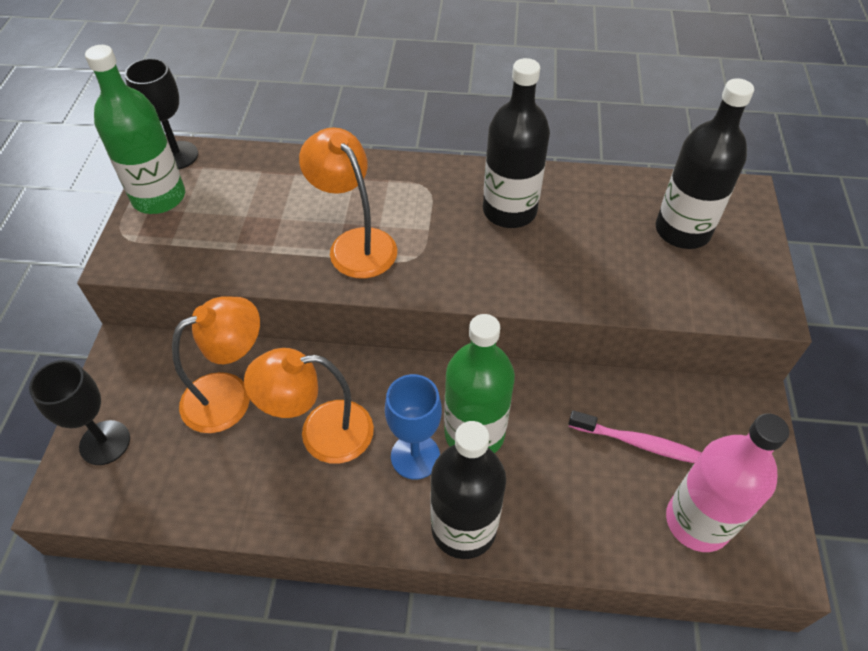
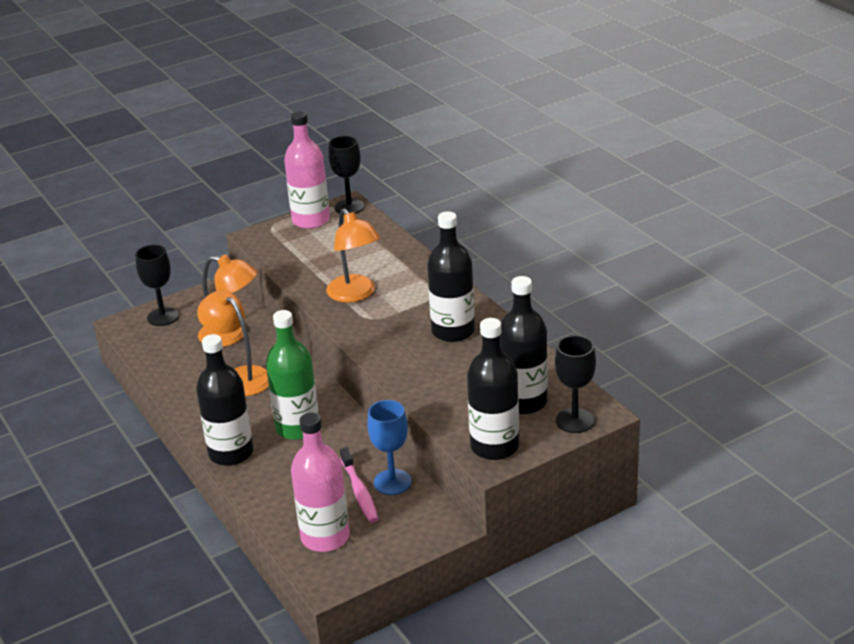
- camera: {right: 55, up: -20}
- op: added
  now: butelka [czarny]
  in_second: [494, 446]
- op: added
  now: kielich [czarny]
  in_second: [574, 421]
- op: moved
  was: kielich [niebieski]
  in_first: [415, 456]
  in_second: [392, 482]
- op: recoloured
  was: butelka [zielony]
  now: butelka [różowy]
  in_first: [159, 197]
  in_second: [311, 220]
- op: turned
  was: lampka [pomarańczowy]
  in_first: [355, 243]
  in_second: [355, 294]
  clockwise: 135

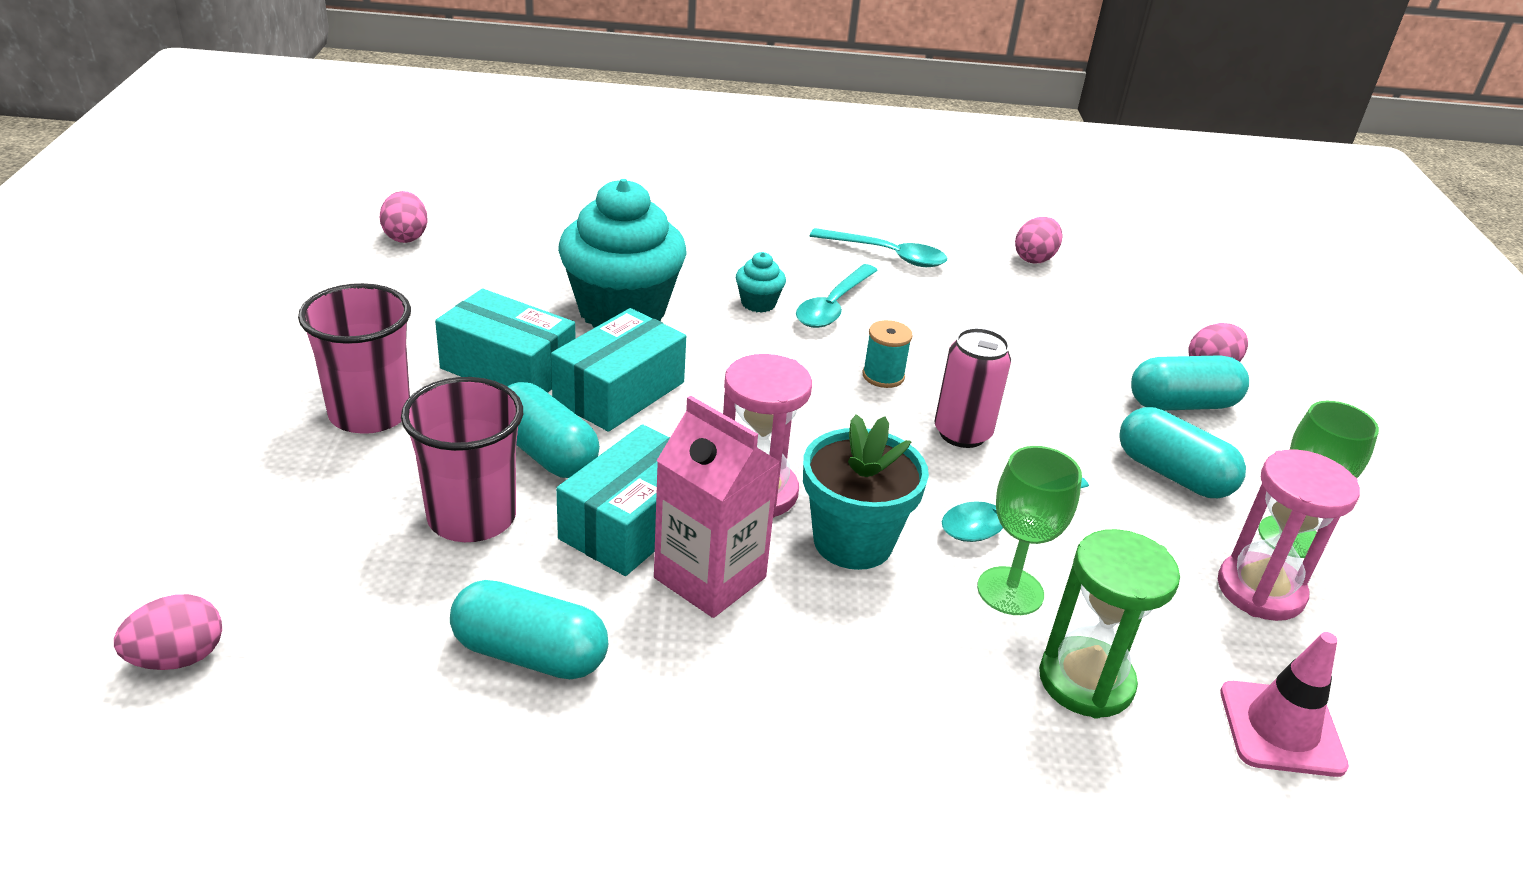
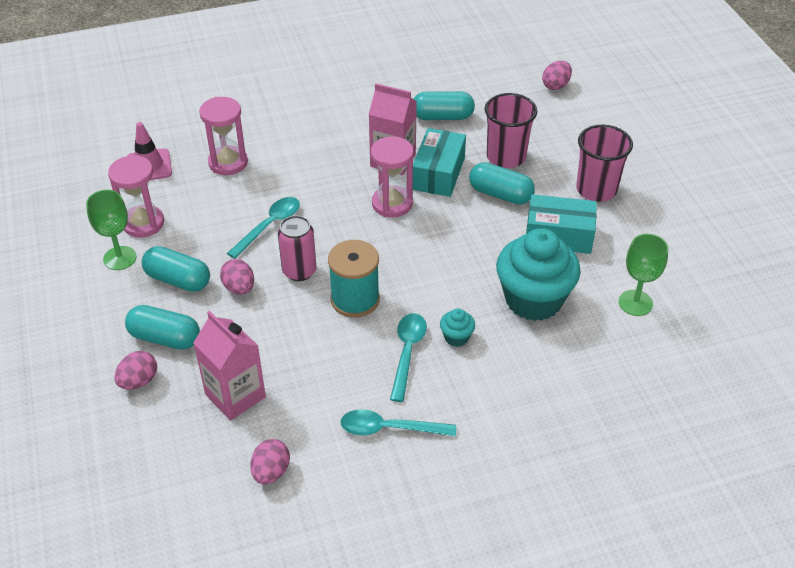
- camera: {right: 165, up: 10}
- op: removed
  was: pudełko [turkusowy]
  in_first: [619, 392]
- op: removed
  was: doniczka [turkusowy]
  in_first: [853, 542]
- op: added
  now: karton mleka [różowy]
  in_second: [235, 396]
- op: moved
  was: jajko [różowy]
  in_first: [406, 237]
  in_second: [239, 288]
- op: moved
  was: kielich [zielony]
  in_first: [1010, 591]
  in_second: [635, 303]
- op: recoloured
  was: klepsydra [zielony]
  now: klepsydra [różowy]
  in_first: [1086, 681]
  in_second: [228, 162]
- op: turned
  was: kapsułka [turkusowy]
  in_first: [1182, 404]
  in_second: [165, 338]
  clockwise: 45
- op: resized
  was: szpulka [turkusowy]
  in_first: [883, 376]
  in_second: [355, 299]
  ratio: 1.83

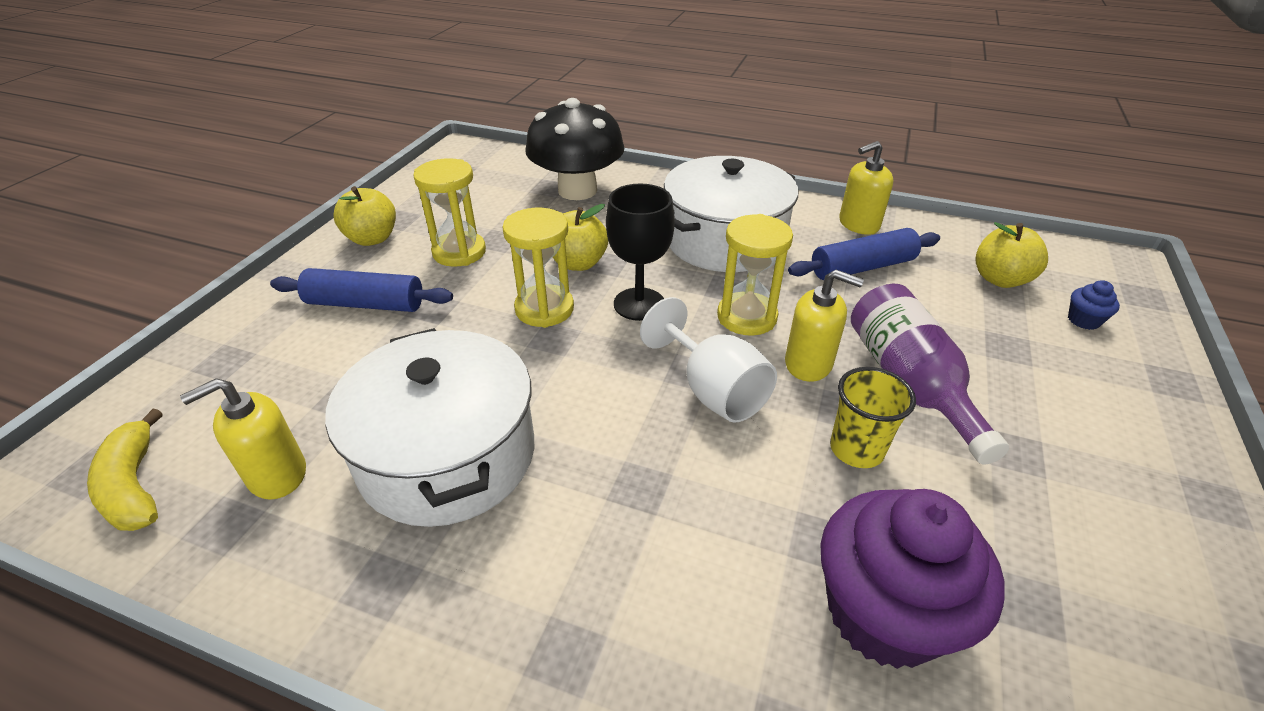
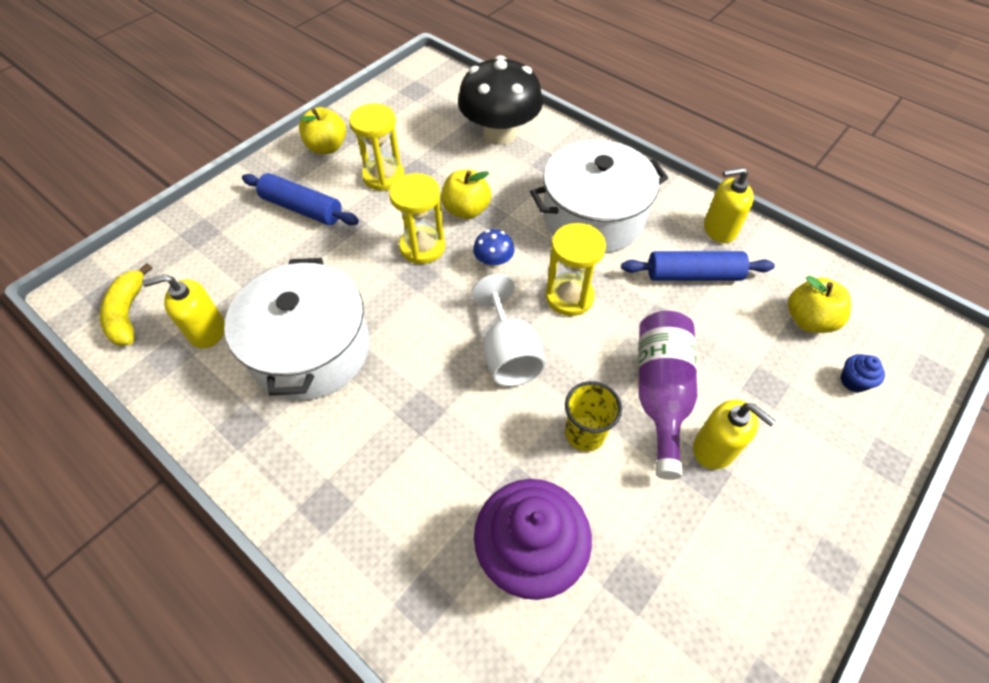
- camera: {right: 20, up: 15}
- op: moved
  was: dozownik mydła [żółty]
  in_first: [808, 363]
  in_second: [714, 448]
- op: replaced
  was: kielich [czarny]
  now: grzyb [niebieski]
  in_first: [639, 304]
  in_second: [493, 262]

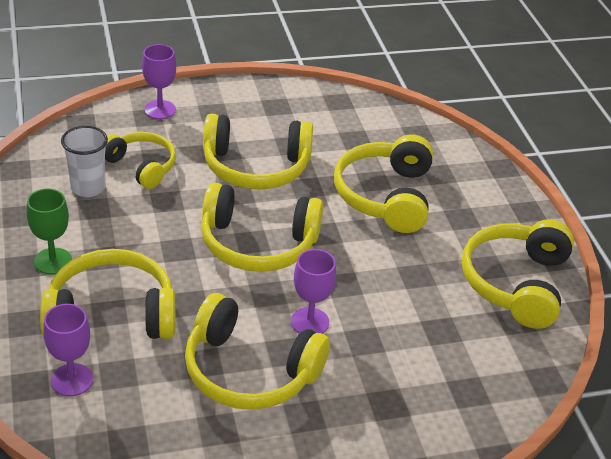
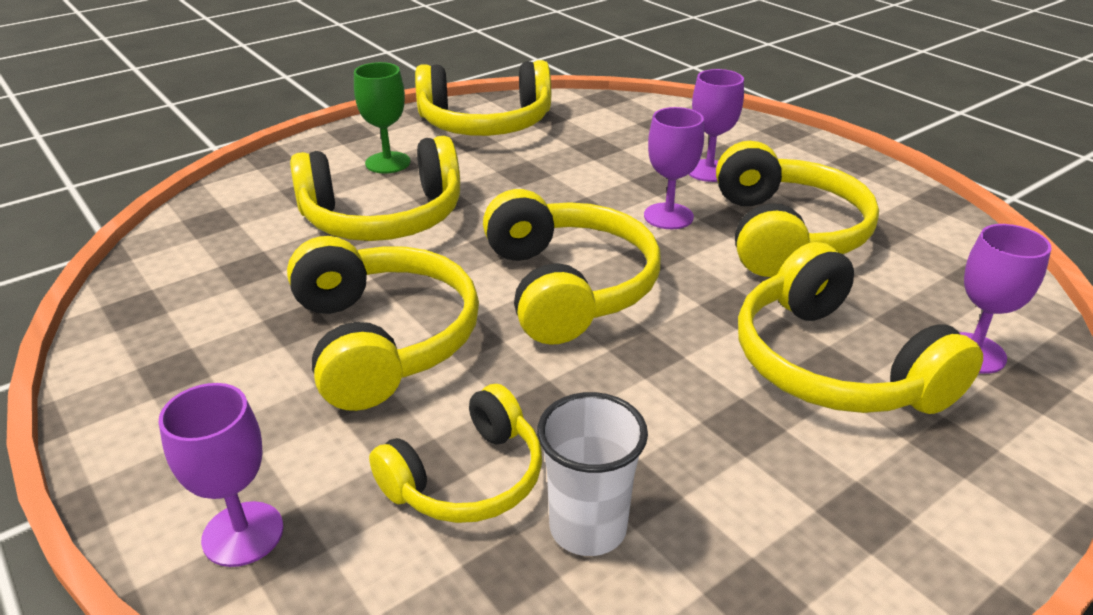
- camera: {right: -110, up: -5}
- op: added
  now: kielich [fioletowy]
  in_second: [708, 171]
- op: moved
  was: kielich [zielony]
  in_first: [53, 261]
  in_second: [388, 163]
- op: turned
  was: słuchawki [żółty]
  in_first: [141, 166]
  in_second: [467, 478]
  clockwise: -150

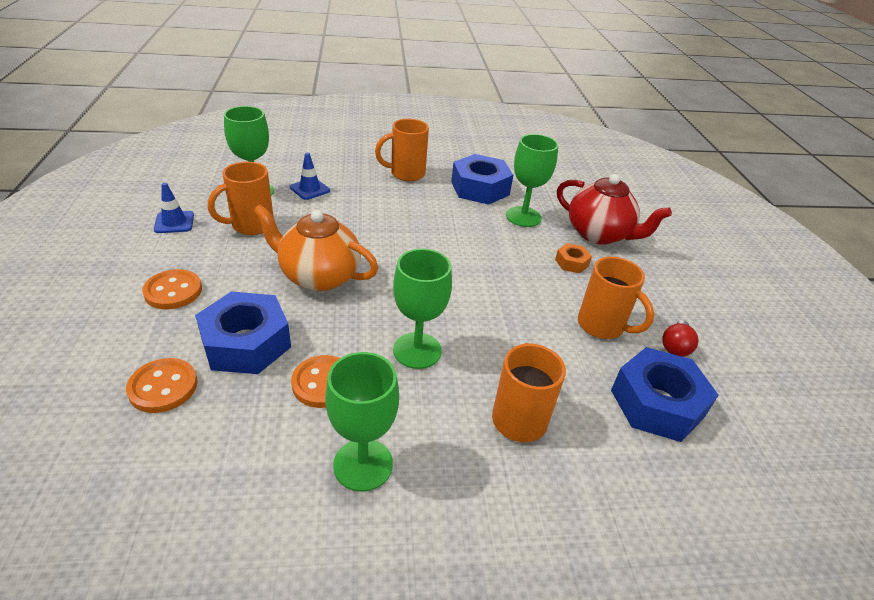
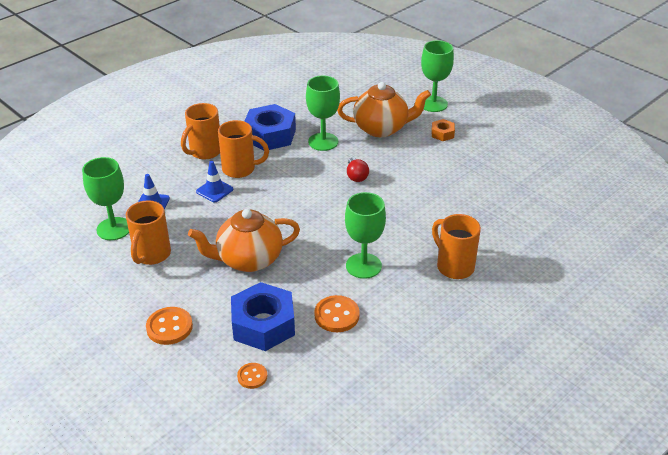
- camera: {right: -35, up: 0}
- op: removed
  was: nakrętka [niebieski]
  in_first: [657, 403]
- op: moved
  was: pachołek [niebieski]
  in_first: [174, 222]
  in_second: [214, 190]
- op: moved
  was: kielich [zielony]
  in_first: [363, 464]
  in_second: [433, 104]
- op: moved
  was: nakrętka [pomarańczowy]
  in_first: [571, 263]
  in_second: [442, 134]
- op: moved
  was: kubek [pomarańczowy]
  in_first: [602, 326]
  in_second: [240, 169]
- op: moved
  was: żarówka [czerwony]
  in_first: [675, 346]
  in_second: [356, 176]
- op: recoloured
  was: imbryk [czerwony]
  now: imbryk [pomarańczowy]
  in_first: [599, 234]
  in_second: [381, 128]
- op: resized
  was: guzik [pomarańczowy]
  in_first: [163, 387]
  in_second: [252, 376]
  ratio: 0.62

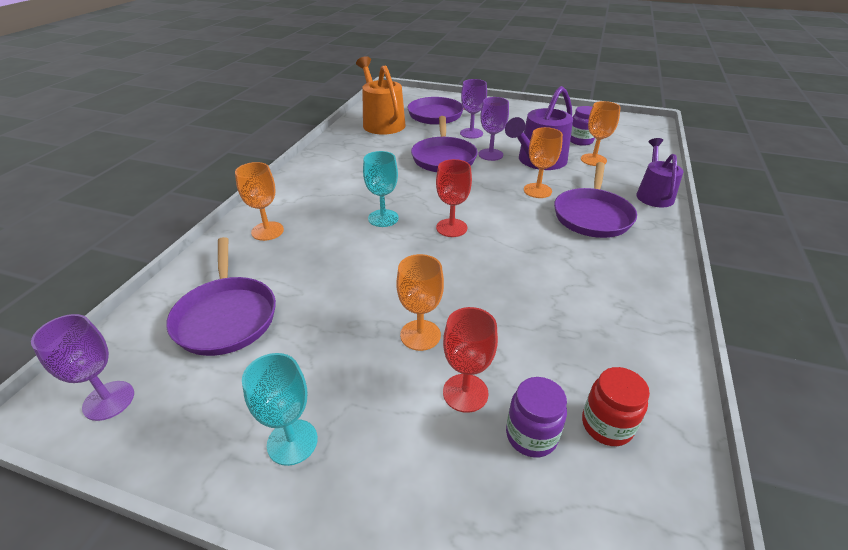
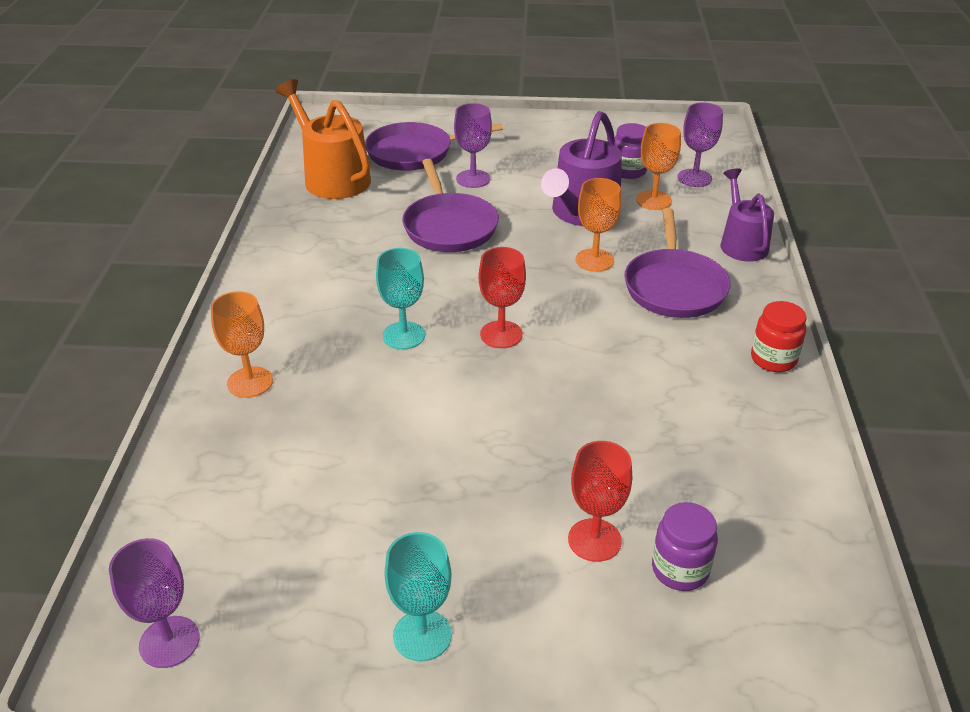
- camera: {right: -15, up: 0}
- op: removed
  was: patelnia [fioletowy]
  in_first: [226, 317]
- op: removed
  was: kielich [pomarańczowy]
  in_first: [420, 335]
- op: moved
  was: kielich [fioletowy]
  in_first: [490, 154]
  in_second: [694, 178]
- op: moved
  was: słoik [czerwony]
  in_first: [606, 425]
  in_second: [773, 359]

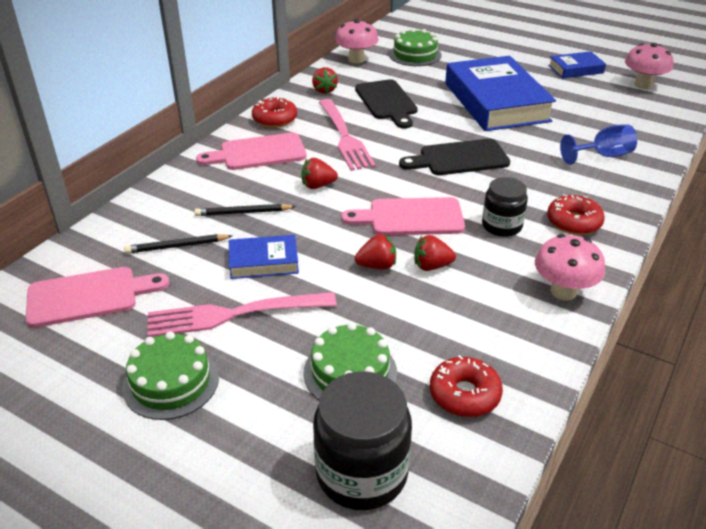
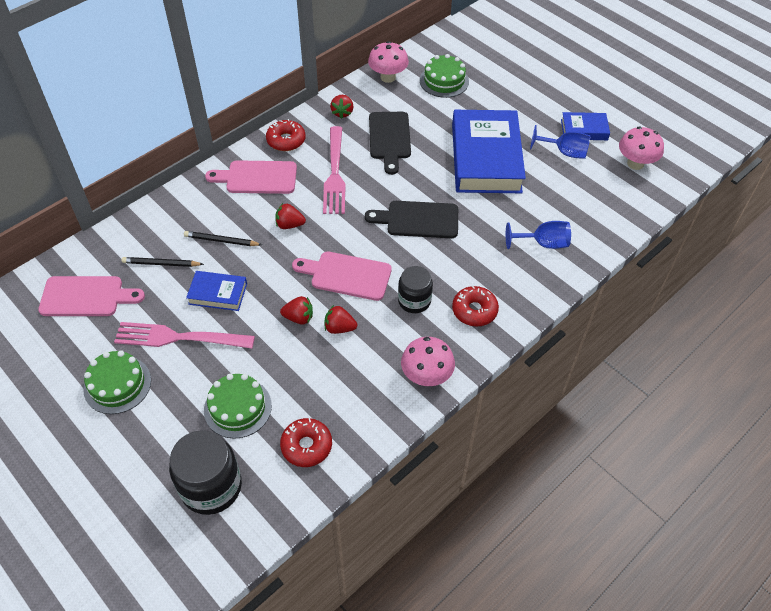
- camera: {right: 15, up: 15}
- op: added
  now: kielich [niebieski]
  in_second: [564, 152]

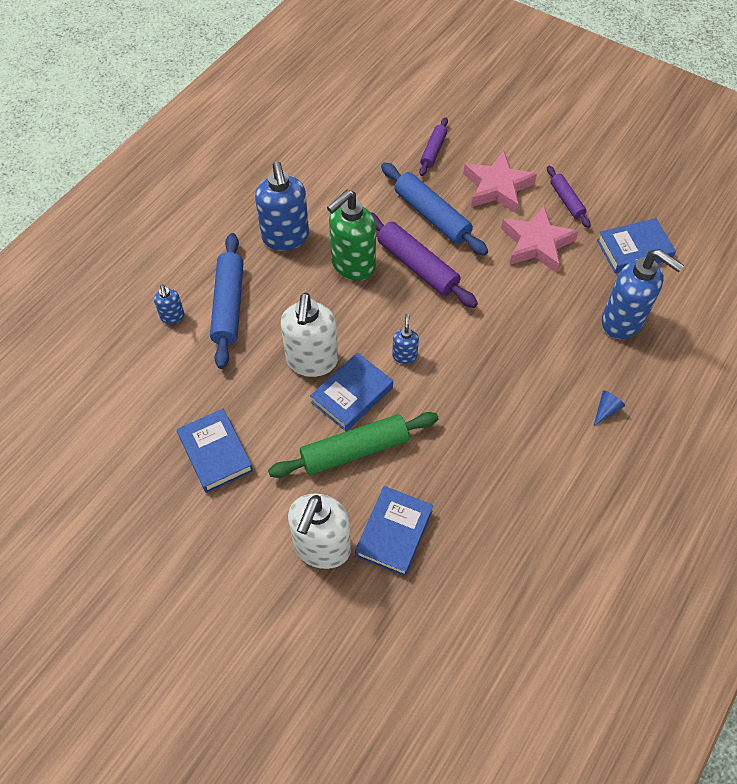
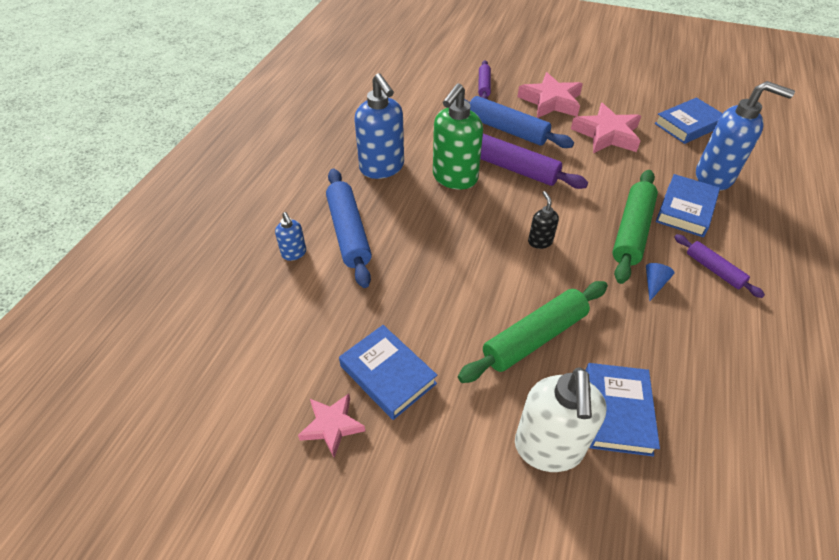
- camera: {right: -15, up: -10}
- op: removed
  was: dozownik mydła [biały]
  in_first: [312, 361]
- op: added
  now: gwiazda [różowy]
  in_second: [332, 426]
- op: added
  now: wałek do ciasta [zielony]
  in_second: [631, 231]
- op: moved
  was: książka [niebieski]
  in_first: [352, 395]
  in_second: [685, 209]
- op: moved
  was: wałek do ciasta [fioletowy]
  in_first: [566, 200]
  in_second: [714, 270]
- op: moved
  was: stożek [niebieski]
  in_first: [606, 410]
  in_second: [654, 284]
- op: recoloured
  was: dozownik mydła [niebieski]
  now: dozownik mydła [czarny]
  in_first: [404, 356]
  in_second: [540, 241]

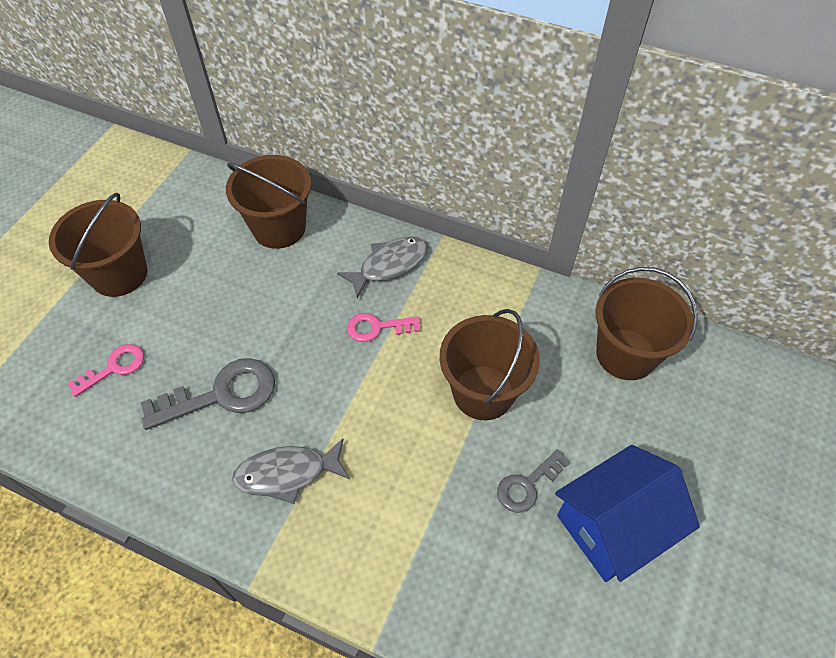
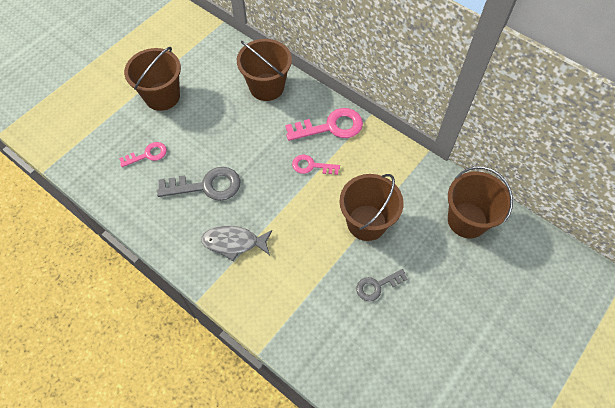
- camera: {right: 15, up: 5}
- op: removed
  was: domek [niebieski]
  in_first: [613, 526]
- op: replaced
  was: ryba [szary]
  now: klucz [różowy]
  in_first: [389, 265]
  in_second: [330, 127]

